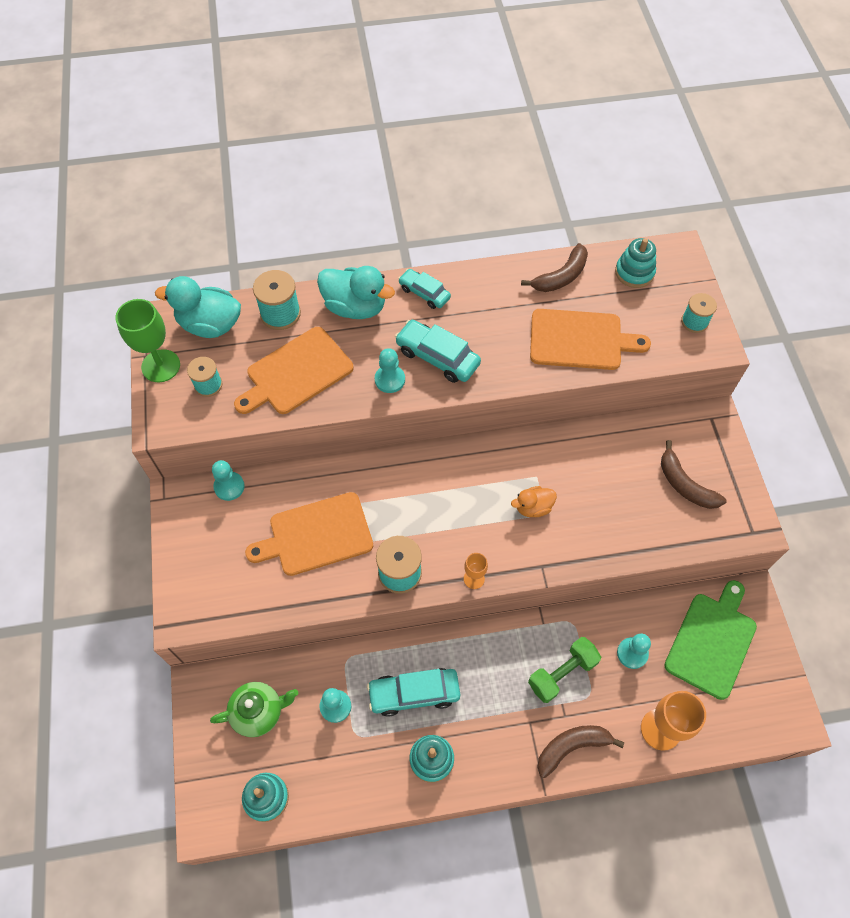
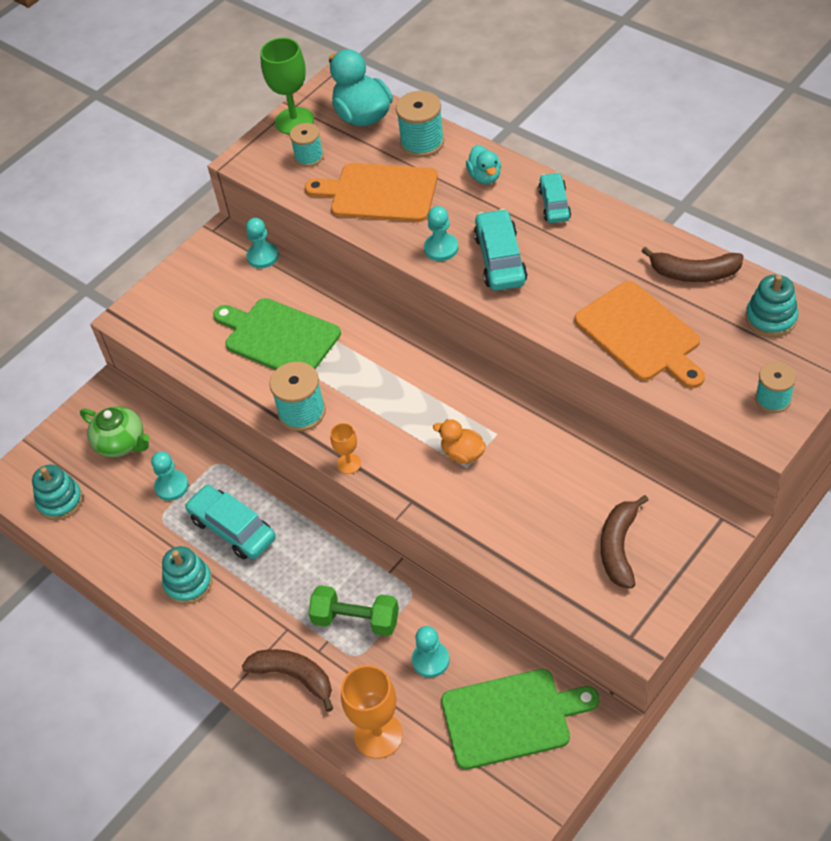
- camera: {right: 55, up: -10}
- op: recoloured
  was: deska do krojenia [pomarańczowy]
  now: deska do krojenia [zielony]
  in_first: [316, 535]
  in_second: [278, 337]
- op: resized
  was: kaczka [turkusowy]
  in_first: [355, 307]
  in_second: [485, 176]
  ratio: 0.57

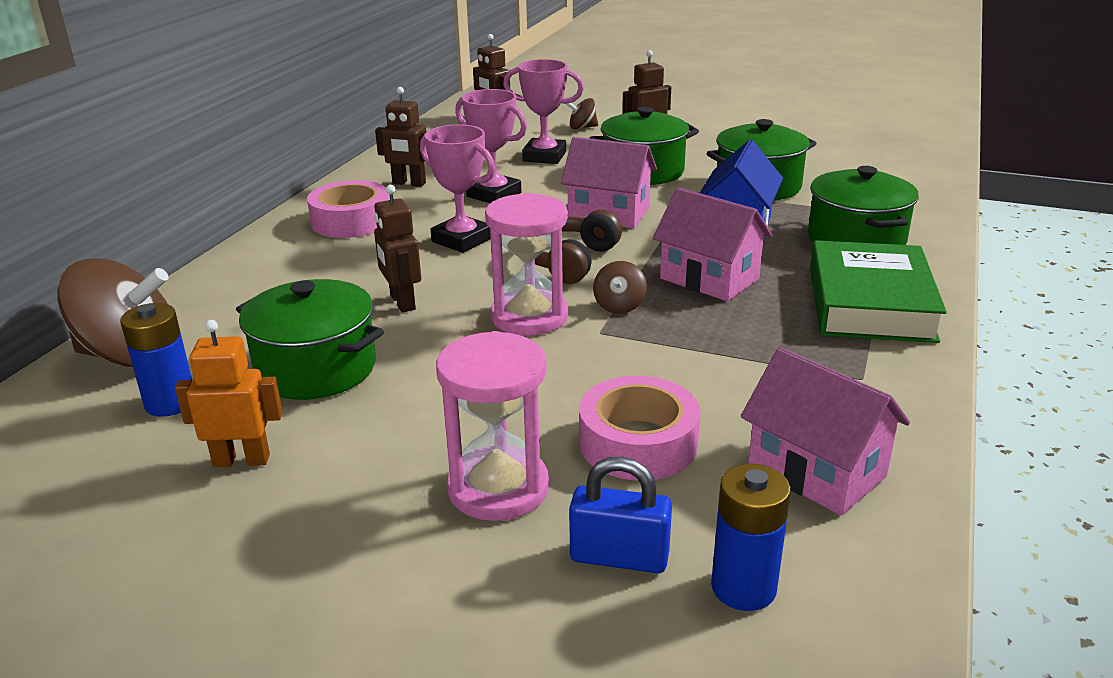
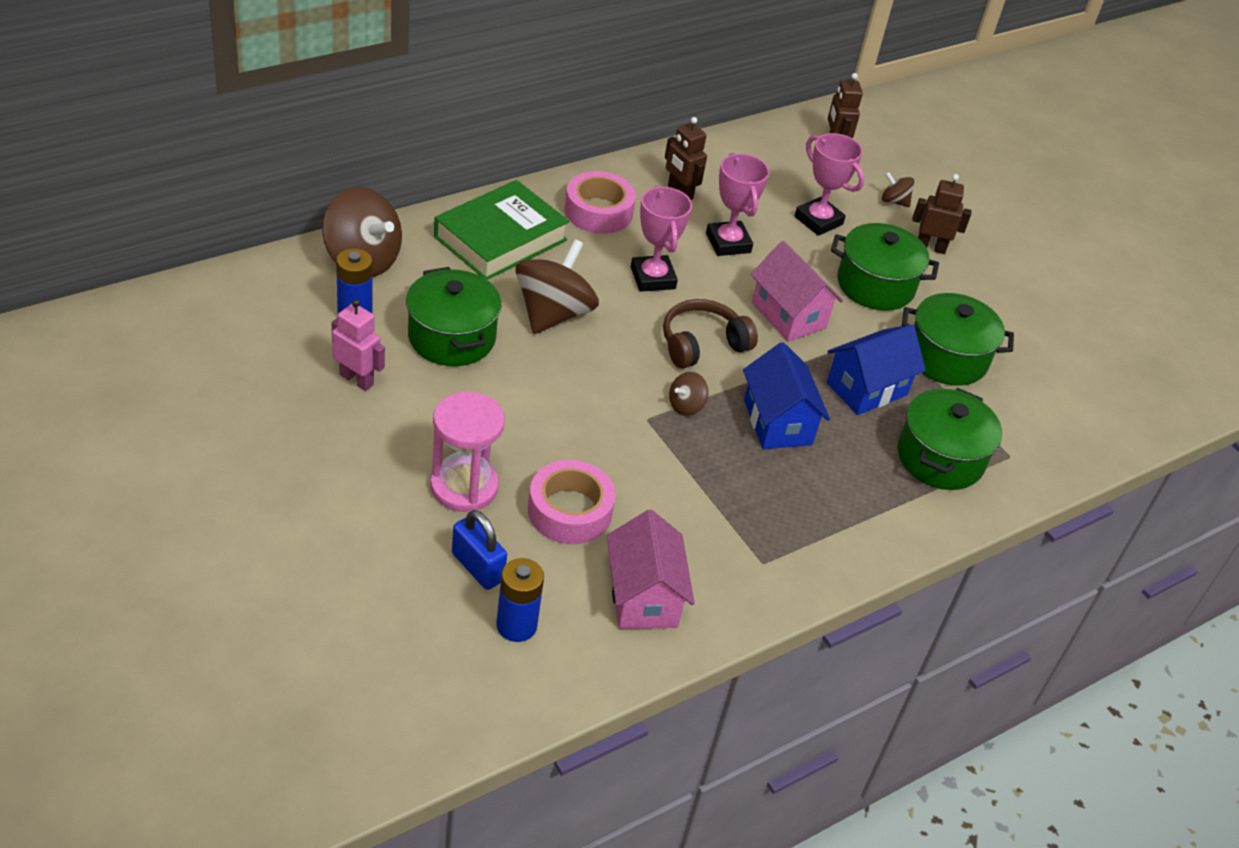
- camera: {right: 30, up: 15}
- op: removed
  was: klepsydra [różowy]
  in_first: [529, 317]
- op: moved
  was: książka [zielony]
  in_first: [870, 303]
  in_second: [500, 238]
- op: replaced
  was: robot [brązowy]
  now: bączek [brązowy]
  in_first: [402, 302]
  in_second: [553, 314]
- op: recoloured
  was: robot [pomarańczowy]
  now: robot [różowy]
  in_first: [242, 460]
  in_second: [357, 379]
- op: recoloured
  was: domek [różowy]
  now: domek [niebieski]
  in_first: [709, 279]
  in_second: [777, 422]

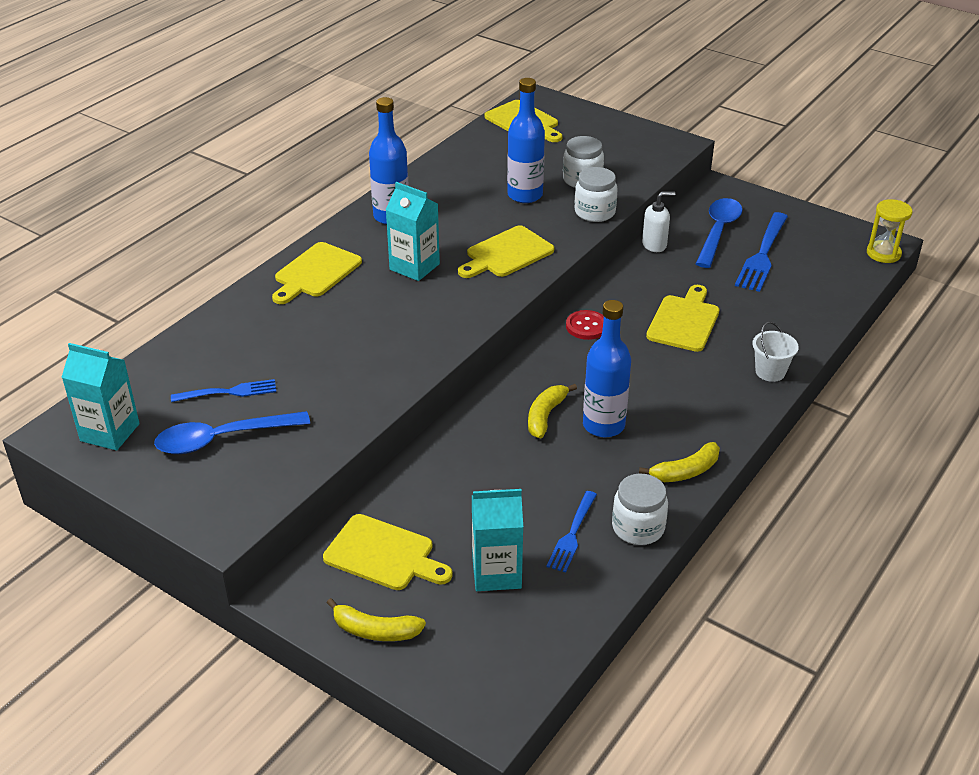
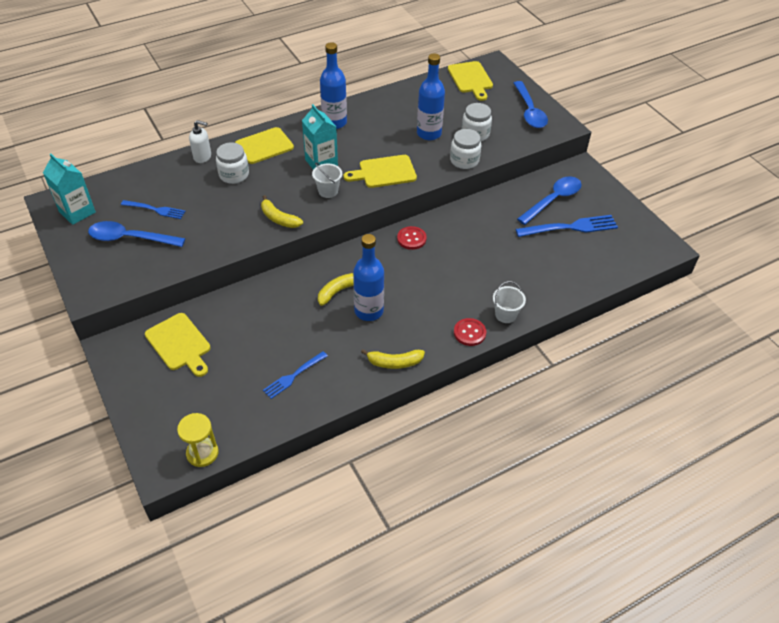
- camera: {right: 25, up: 10}
- op: removed
  was: karton mleka [turkusowy]
  in_first: [496, 573]
- op: removed
  was: deska do krojenia [żółty]
  in_first: [684, 321]
- op: added
  now: wiadro [biały]
  in_second: [328, 191]
- op: added
  now: guzik [czerwony]
  in_second: [469, 333]
- op: added
  now: łyżka [niebieski]
  in_second: [529, 111]
- op: moved
  was: banan [żółty]
  in_first: [375, 631]
  in_second: [279, 219]
- op: moved
  was: słoik [biały]
  in_first: [638, 528]
  in_second: [234, 175]
- op: moved
  was: dozownik mydła [biały]
  in_first: [654, 245]
  in_second: [202, 157]
- op: moved
  was: klepsydra [żółty]
  in_first: [883, 253]
  in_second: [202, 453]
- op: turned
  was: widelec [niebieski]
  in_first: [762, 255]
  in_second: [570, 227]
  clockwise: -150

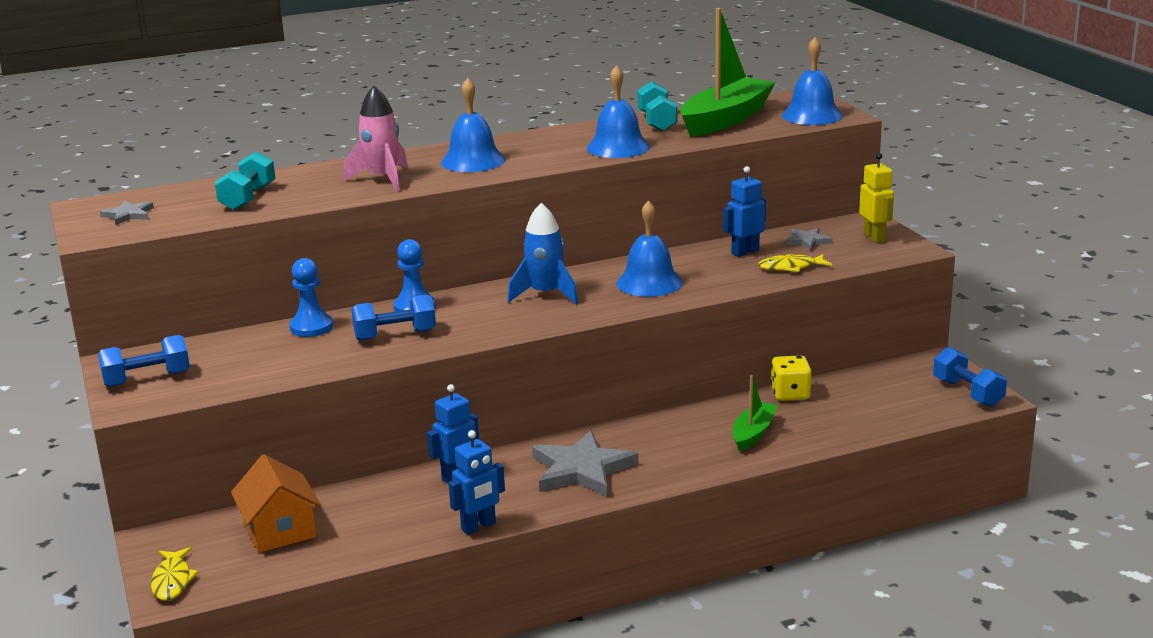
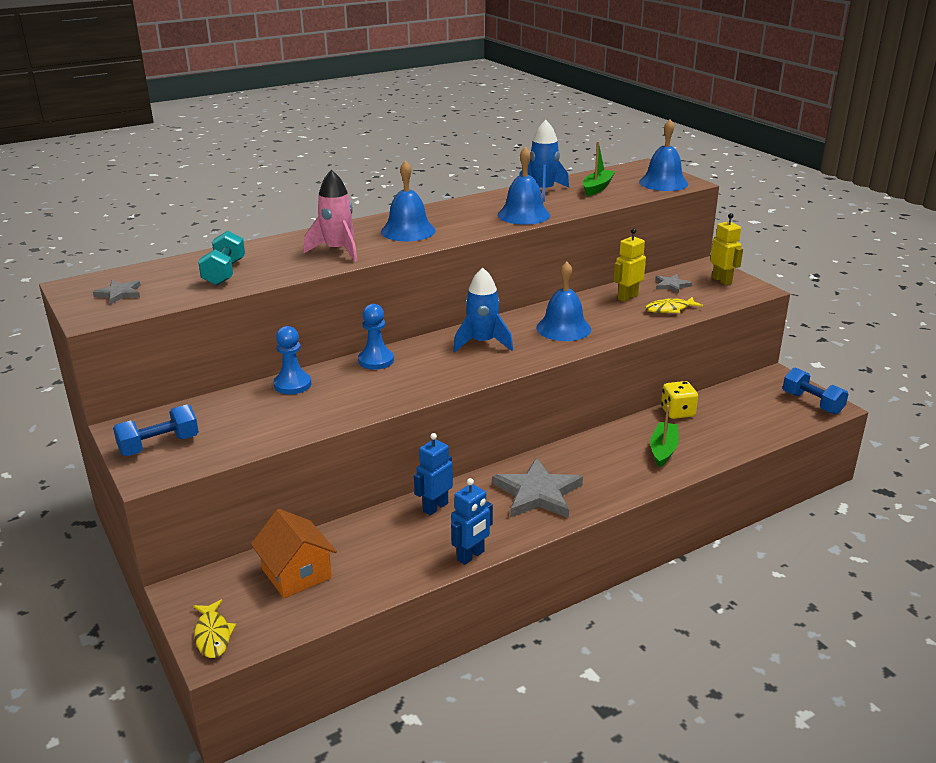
- camera: {right: -10, up: 5}
- op: removed
  was: hantel [niebieski]
  in_first: [395, 335]
- op: replaced
  was: hantel [turkusowy]
  now: rakieta [niebieski]
  in_first: [657, 122]
  in_second: [543, 191]
- op: recoloured
  was: robot [niebieski]
  now: robot [żółty]
  in_first: [745, 252]
  in_second: [627, 297]
- op: resized
  was: łódka [zielony]
  in_first: [725, 119]
  in_second: [597, 188]
  ratio: 0.52

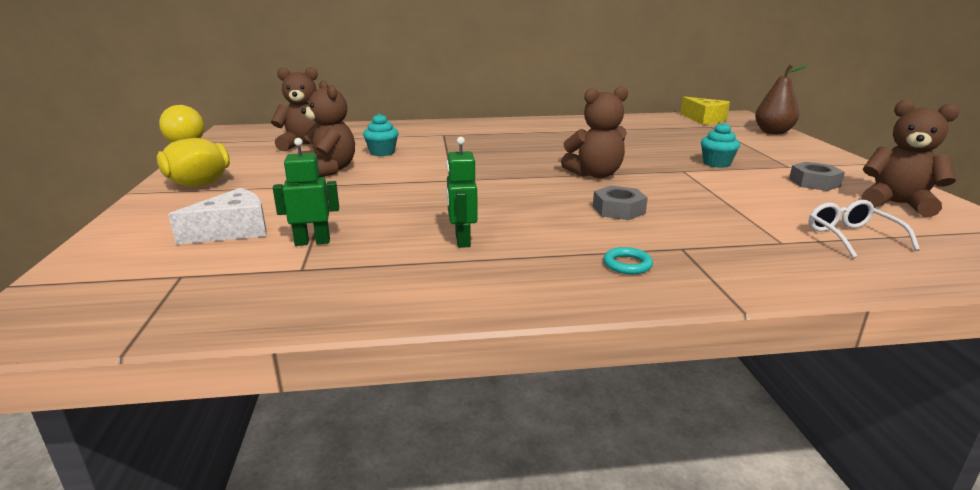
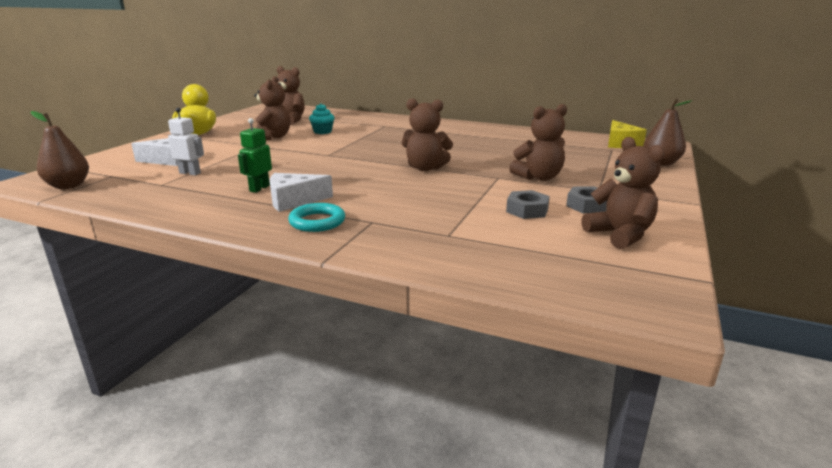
- camera: {right: 30, up: 0}
- op: removed
  was: okulary [biały]
  in_first: [852, 237]
- op: added
  now: gruszka [brązowy]
  in_second: [68, 186]
- op: added
  now: ser [biały]
  in_second: [294, 201]
- op: moved
  was: nakrętka [szary]
  in_first: [618, 210]
  in_second: [527, 210]
- op: replaced
  was: muffinka [turkusowy]
  now: miś [brązowy]
  in_first: [716, 163]
  in_second: [538, 177]
- op: recoloured
  was: robot [zielony]
  now: robot [biały]
  in_first: [312, 242]
  in_second: [190, 173]
- op: resized
  was: pierścień [turkusowy]
  in_first: [627, 264]
  in_second: [317, 221]
  ratio: 1.62

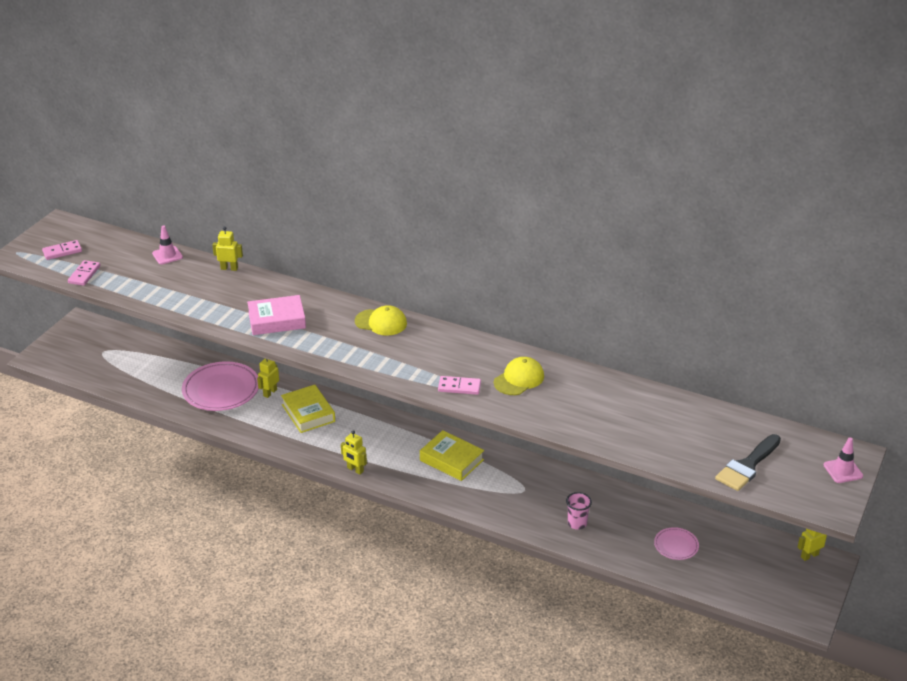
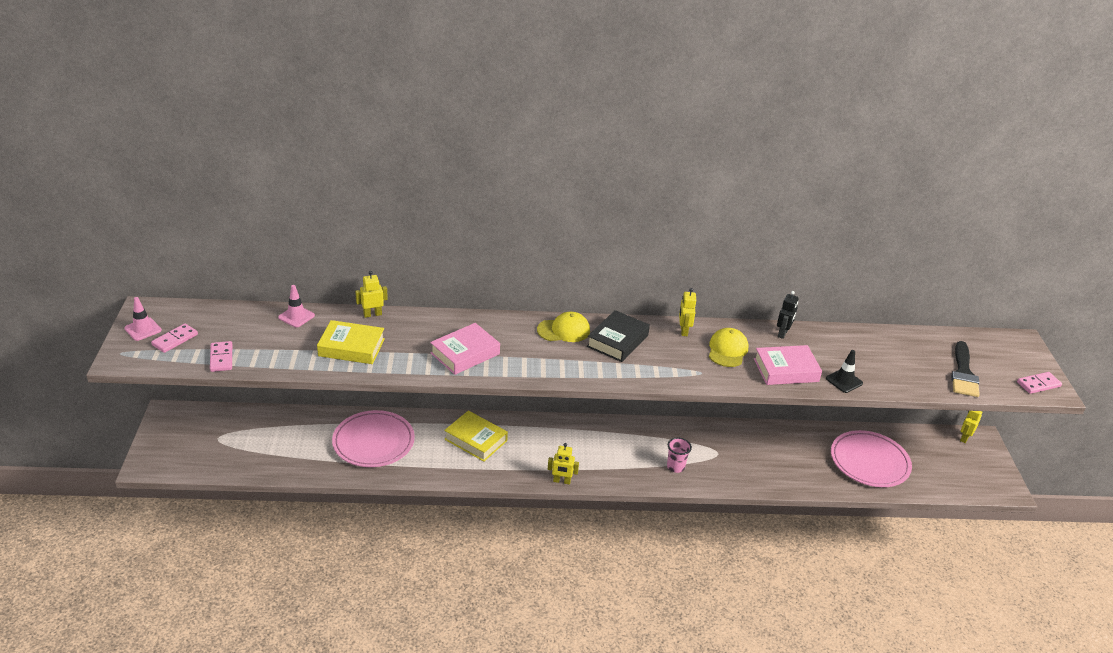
- camera: {right: -30, up: 0}
- op: added
  now: książka [czarny]
  in_second: [617, 341]
- op: added
  now: książka [różowy]
  in_second: [786, 370]
- op: added
  now: robot [czarny]
  in_second: [783, 333]
- op: added
  now: pachołek [czarny]
  in_second: [844, 381]
- op: moved
  was: robot [żółty]
  in_first: [270, 393]
  in_second: [683, 331]
- op: moved
  was: książka [żółty]
  in_first: [451, 460]
  in_second: [351, 347]
- op: moved
  was: kostka domina [różowy]
  in_first: [459, 387]
  in_second: [1038, 384]
- op: moved
  was: szklanka [różowy]
  in_first: [577, 523]
  in_second: [675, 467]
- op: moved
  was: pachołek [różowy]
  in_first: [843, 470]
  in_second: [143, 329]
- op: resized
  was: talerz [różowy]
  in_first: [676, 545]
  in_second: [869, 462]
  ratio: 1.98

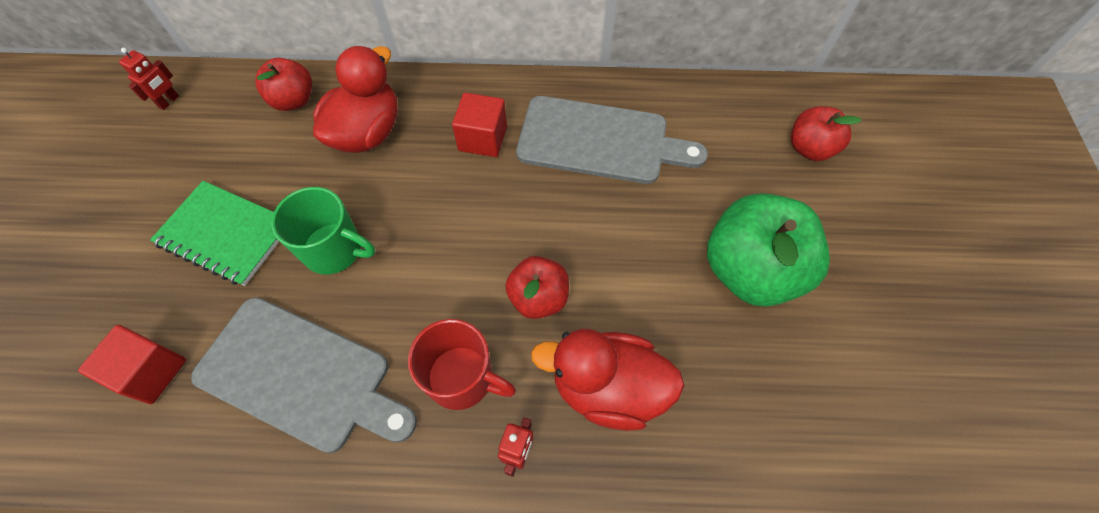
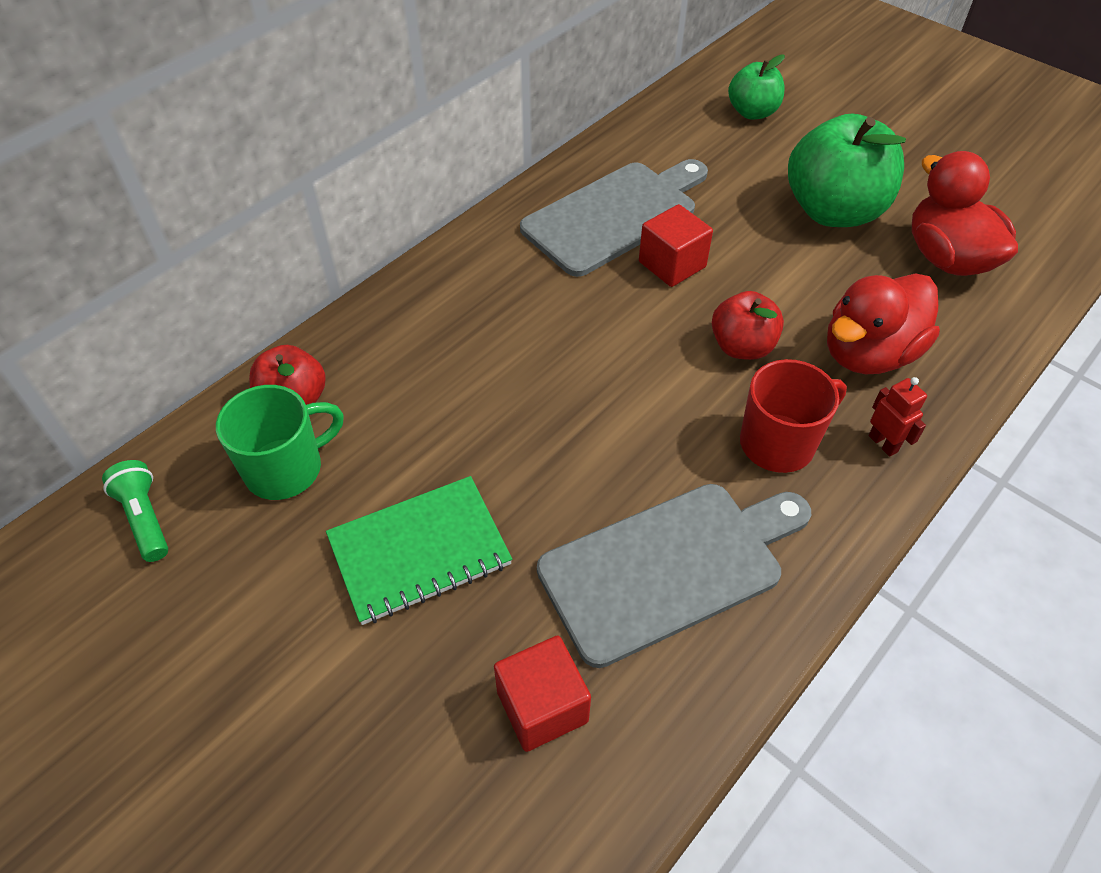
- camera: {right: -50, up: -10}
- op: moved
  was: kubek [zielony]
  in_first: [335, 250]
  in_second: [286, 468]
- op: moved
  was: kaczka [czerwony]
  in_first: [367, 132]
  in_second: [947, 258]
- op: moved
  was: sześcian [czerwony]
  in_first: [482, 138]
  in_second: [672, 264]
- op: replaced
  was: robot [czerwony]
  now: latarka [zielony]
  in_first: [169, 101]
  in_second: [145, 518]
- op: recoloured
  was: jabłko [czerwony]
  now: jabłko [zielony]
  in_first: [810, 148]
  in_second: [752, 112]

